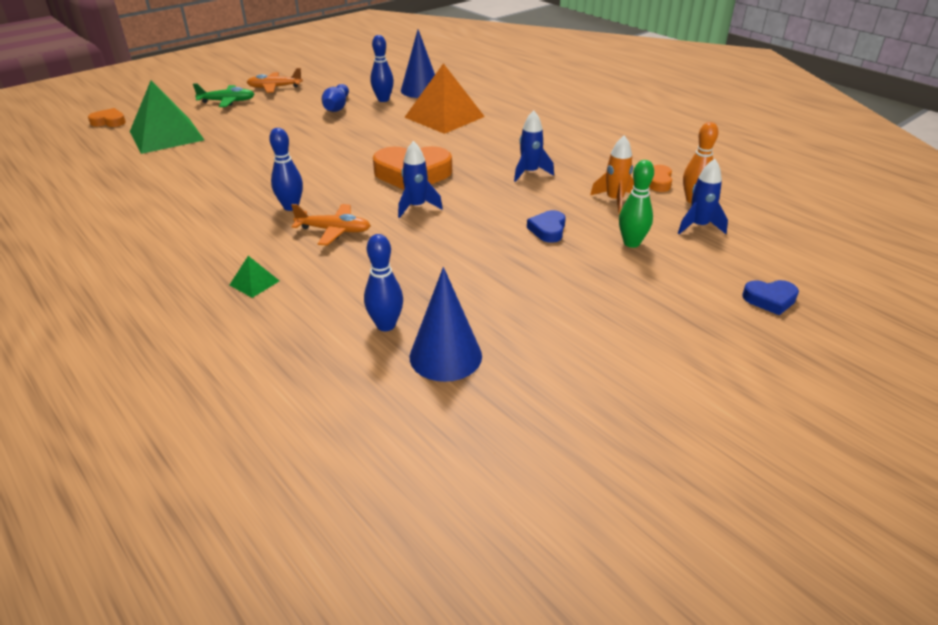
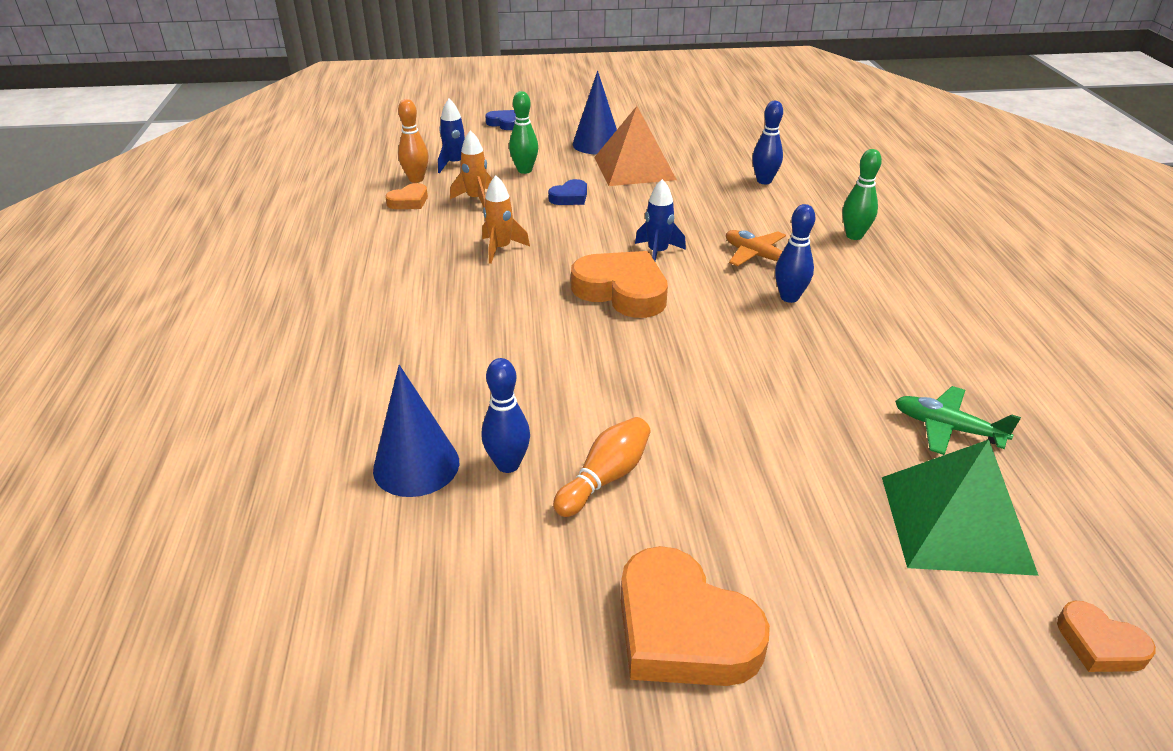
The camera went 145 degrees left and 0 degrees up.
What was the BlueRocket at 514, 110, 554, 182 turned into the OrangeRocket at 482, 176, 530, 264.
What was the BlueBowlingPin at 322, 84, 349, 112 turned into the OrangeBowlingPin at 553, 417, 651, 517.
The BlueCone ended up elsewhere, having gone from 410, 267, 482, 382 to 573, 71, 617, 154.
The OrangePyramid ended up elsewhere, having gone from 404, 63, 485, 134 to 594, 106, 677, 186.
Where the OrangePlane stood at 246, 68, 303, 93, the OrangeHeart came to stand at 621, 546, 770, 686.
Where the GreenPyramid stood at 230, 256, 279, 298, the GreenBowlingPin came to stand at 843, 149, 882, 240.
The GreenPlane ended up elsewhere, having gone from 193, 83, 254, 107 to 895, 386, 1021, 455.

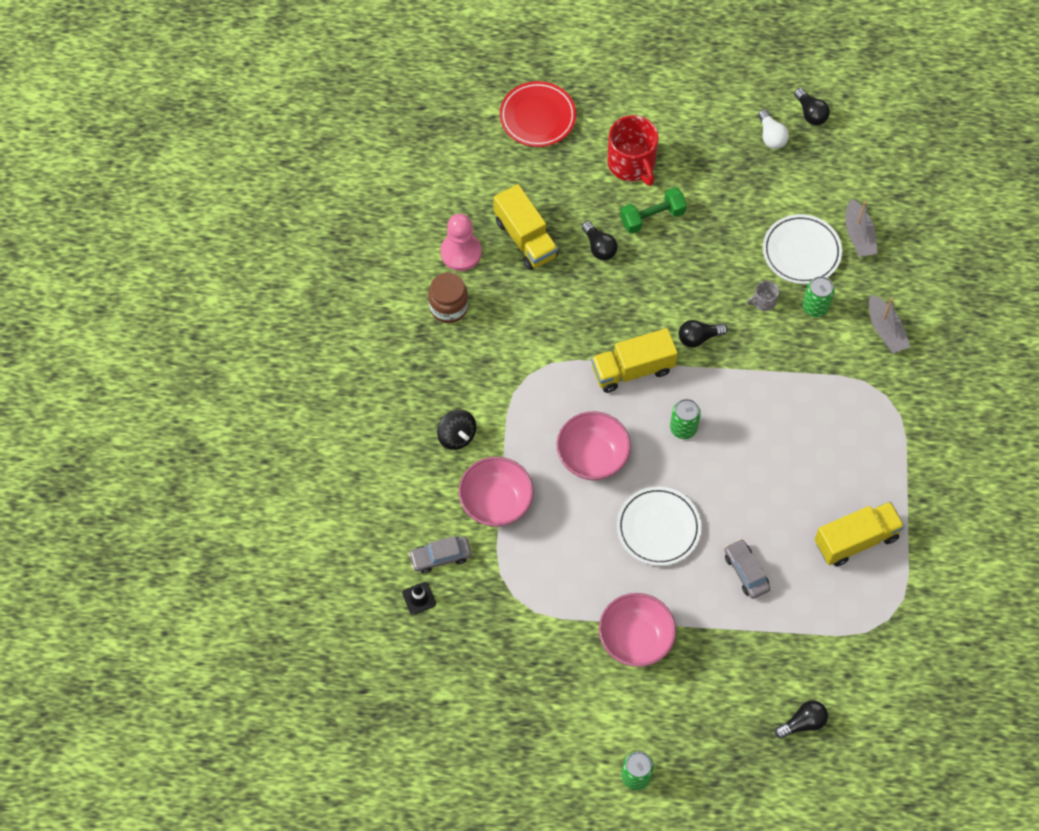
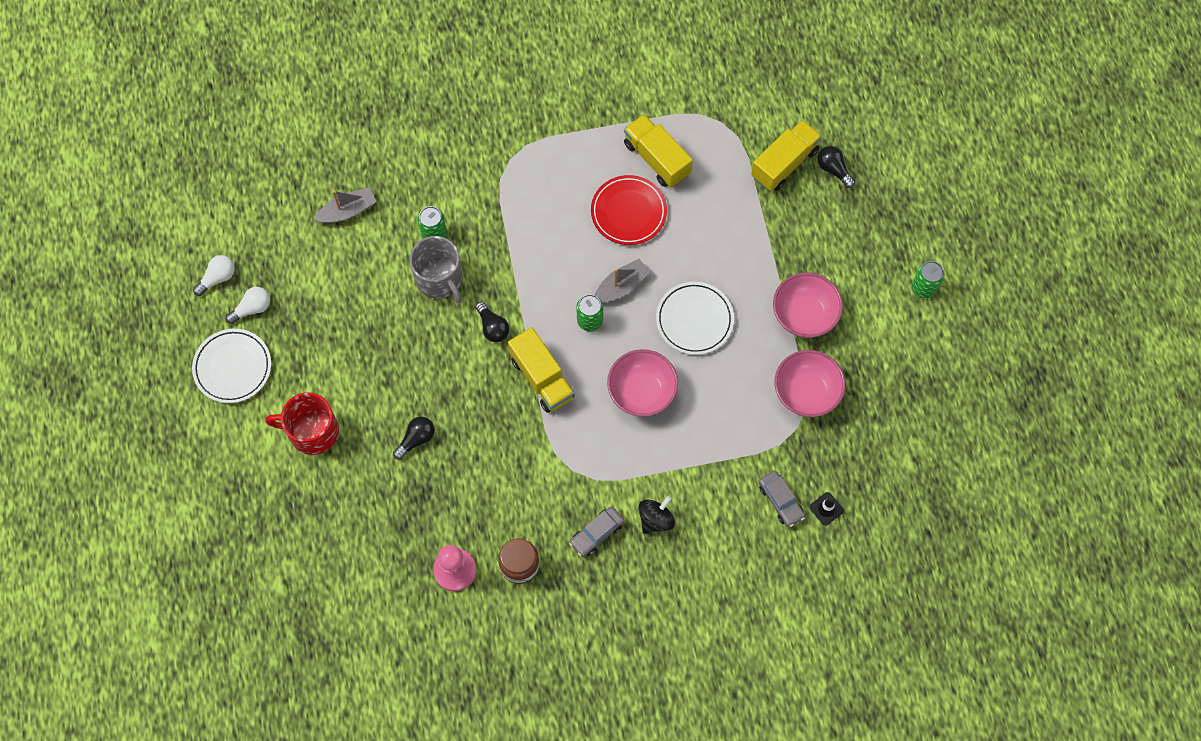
The camera went 105 degrees left and 5 degrees up.
The WhitePlate ended up elsewhere, having gone from 763, 214, 842, 284 to 192, 329, 271, 403.
What was the BlackLightBulb at 794, 88, 830, 125 turned into the WhiteLightBulb at 193, 255, 235, 296.
The RedMug at 607, 115, 659, 186 ended up facing another way, 135 degrees counterclockwise from before.
The size of the GreyMug at 747, 281, 779, 311 changed by a factor of 2.17.
The GreyCar ended up elsewhere, having gone from 724, 539, 771, 599 to 569, 506, 625, 557.
The RedPlate ended up elsewhere, having gone from 500, 81, 576, 147 to 591, 175, 667, 245.
The GreyBoat ended up elsewhere, having gone from 869, 294, 911, 354 to 595, 259, 650, 303.
The YellowTruck ended up elsewhere, having gone from 494, 184, 558, 270 to 751, 120, 822, 191.
The PinkBowl ended up elsewhere, having gone from 458, 457, 534, 527 to 775, 350, 846, 417.
The second view lost the GreenDumbbell at 620, 187, 687, 234.

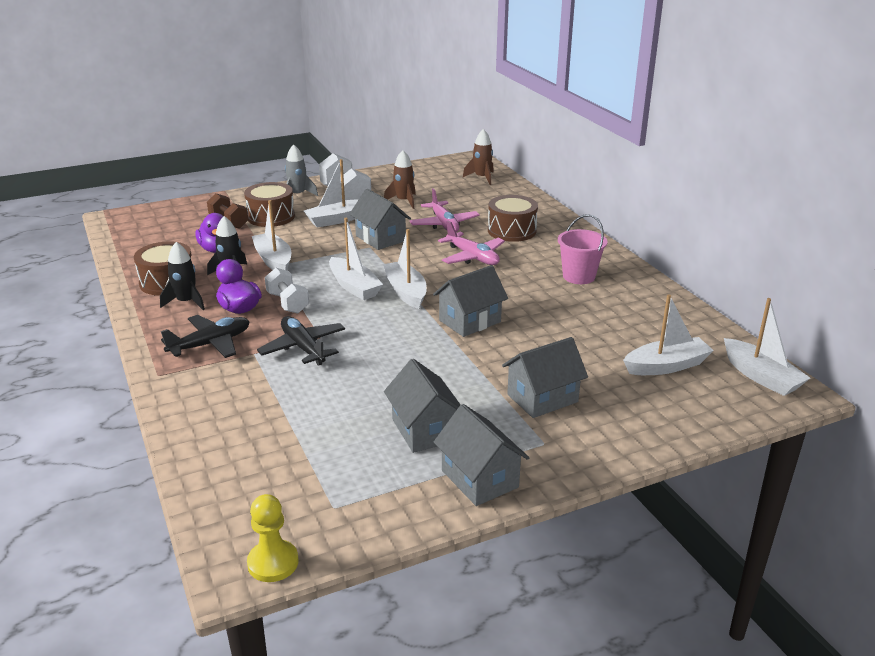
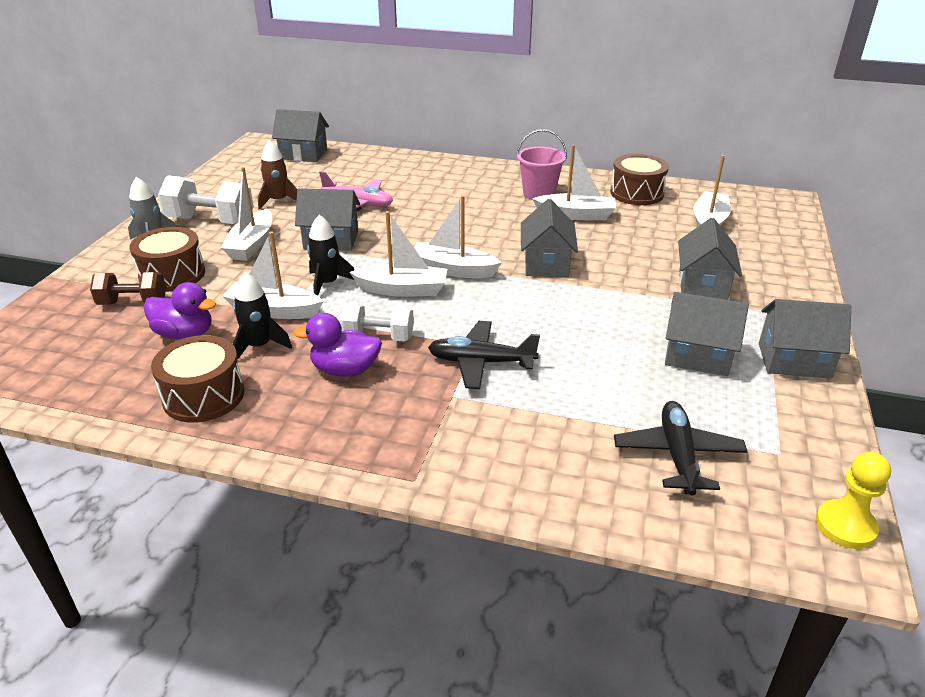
The camera went 50 degrees left and 5 degrees up.
Where the BrownRocket stood at 463, 129, 494, 185, the GreyHouse came to stand at 272, 109, 329, 162.
The BlackRocket ended up elsewhere, having gone from 160, 242, 205, 310 to 307, 215, 354, 295.
The WhiteBoat ended up elsewhere, having gone from 724, 298, 810, 396 to 532, 145, 616, 220.
The BrownDrum ended up elsewhere, having gone from 488, 195, 538, 242 to 610, 154, 669, 205.
The BlackPlane ended up elsewhere, having gone from 161, 315, 250, 358 to 614, 401, 748, 495.
The second view lost the PinkPlane at 438, 221, 505, 265.

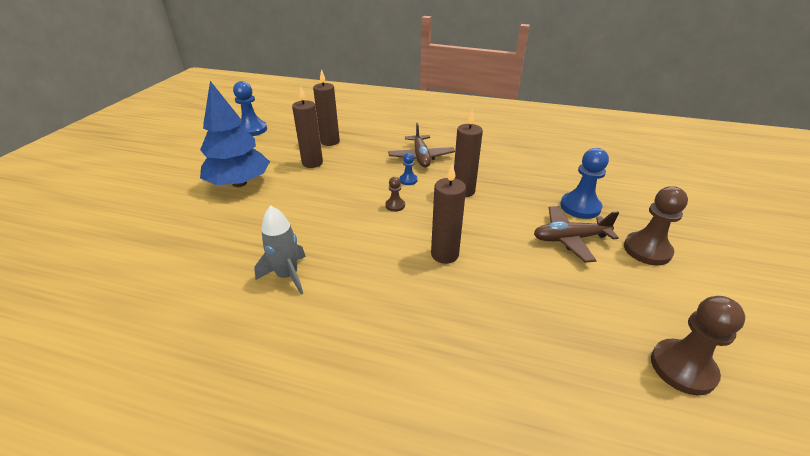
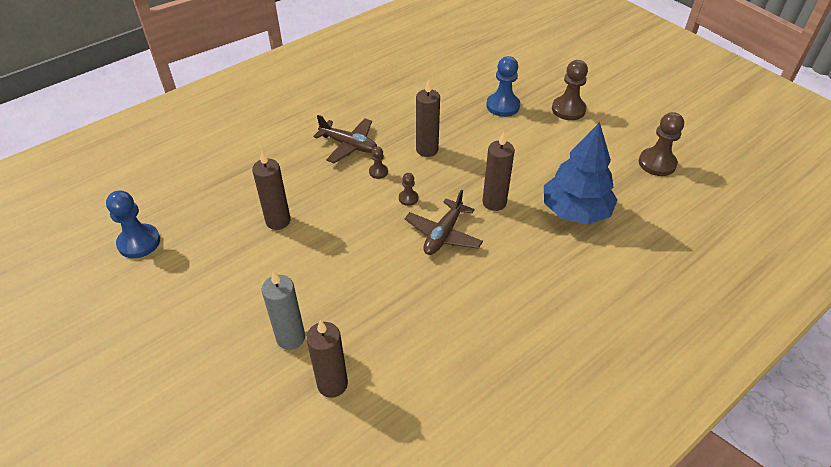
The camera went 55 degrees left and 10 degrees up.
The second view gained the GreyCandle at 262, 271, 305, 350.
The BrownCandle ended up elsewhere, having gone from 313, 69, 340, 146 to 306, 320, 348, 398.
What was the BluePawn at 399, 153, 418, 185 turned into the BrownPawn at 369, 147, 388, 179.
The BrownPlane ended up elsewhere, having gone from 534, 206, 619, 263 to 405, 189, 483, 255.
The BlueTree ended up elsewhere, having gone from 200, 81, 270, 187 to 544, 122, 618, 225.
The second view lost the GreyRocket at 254, 205, 306, 294.

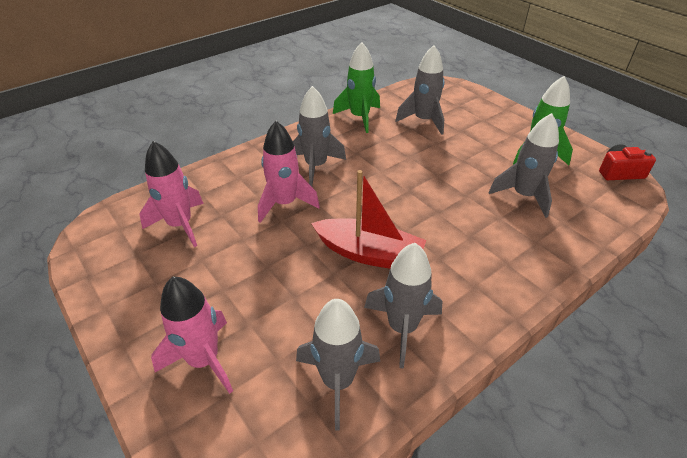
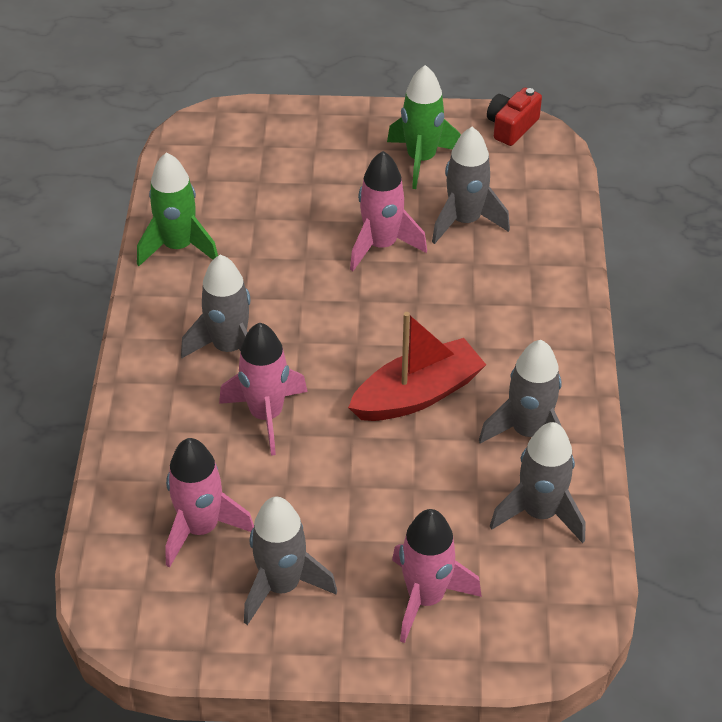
The camera went 50 degrees left and 5 degrees up.
The GreyRocket ended up elsewhere, having gone from 395, 45, 445, 135 to 244, 496, 337, 625.
The second view gained the PinkRocket at 350, 151, 427, 271.

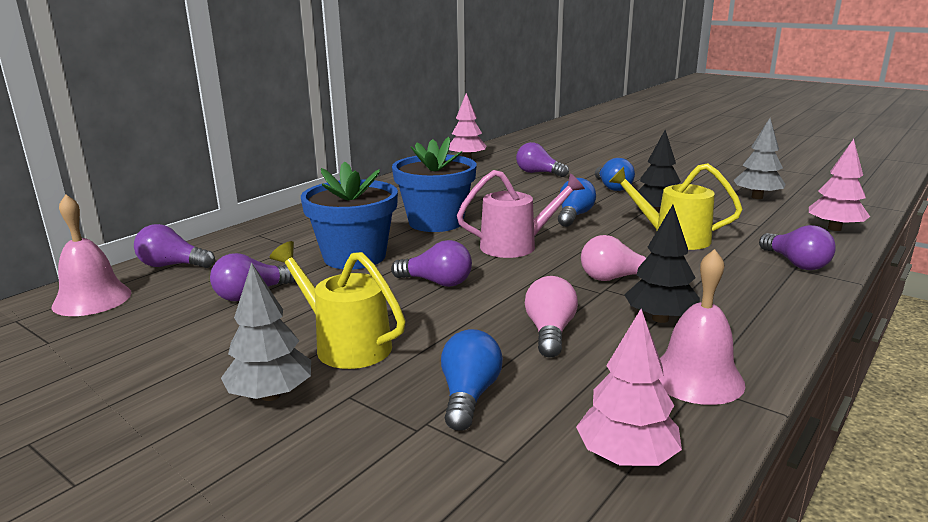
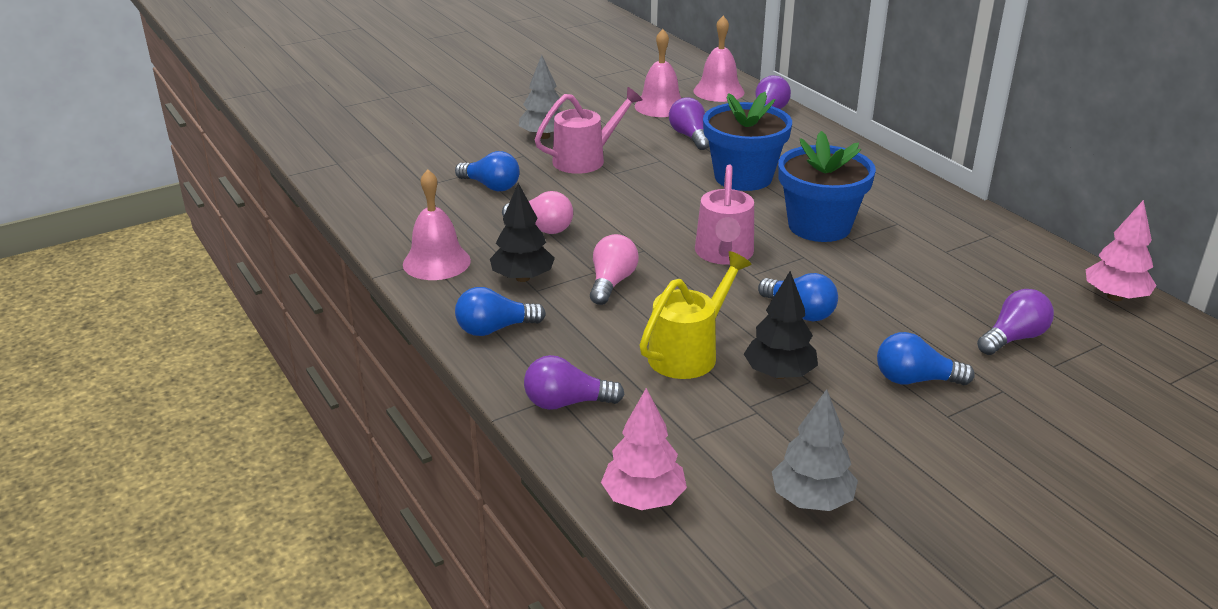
The camera went 110 degrees right and 10 degrees up.
The second view gained the BlueLightBulb at 455, 287, 546, 336.
What was the YellowWateringCan at 270, 241, 406, 369 turned into the PinkWateringCan at 534, 87, 643, 174.
The second view gained the PinkBell at 635, 29, 681, 117.
The second view lost the PurpleLightBulb at 391, 240, 472, 287.
The second view lost the PinkTree at 576, 309, 682, 466.

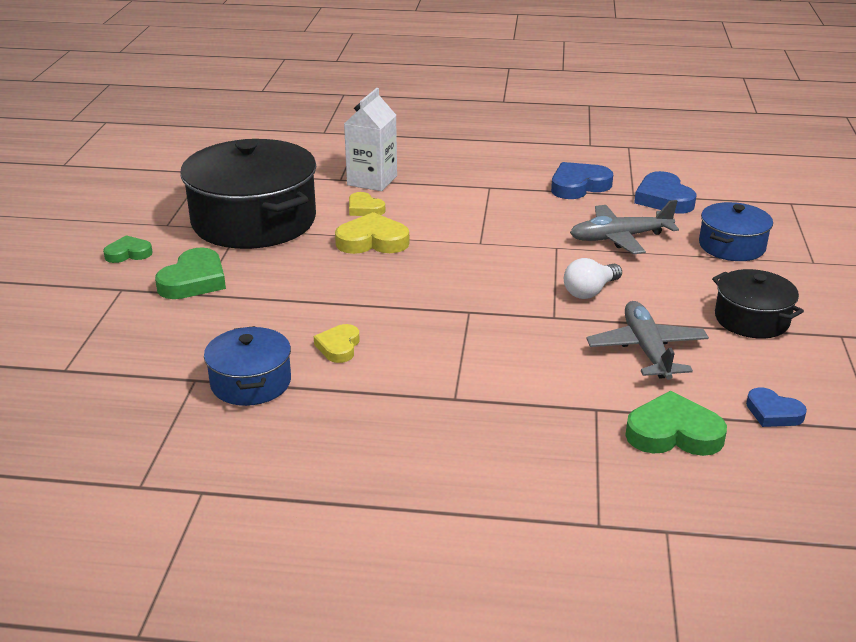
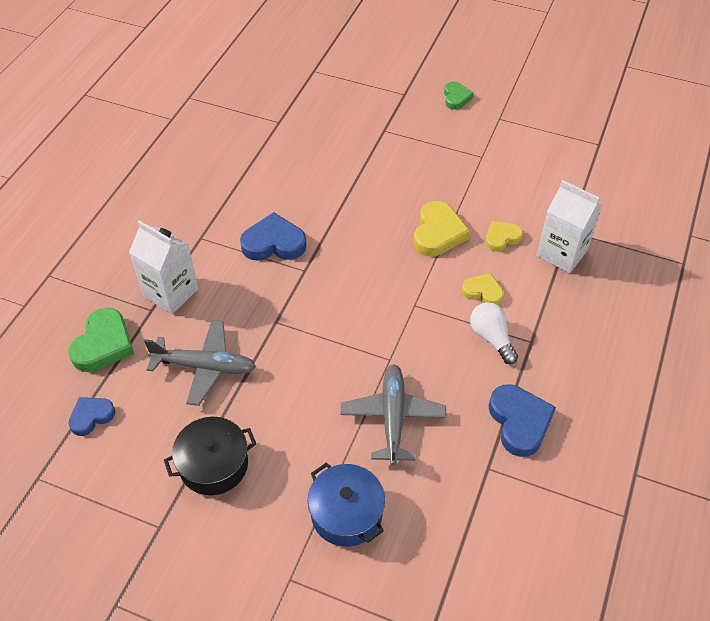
The camera went 105 degrees right and 20 degrees up.
The second view gained the WhiteCarton at 129, 220, 198, 314.
The BlueHeart ended up elsewhere, having gone from 634, 171, 697, 214 to 240, 212, 307, 261.
The YellowHeart ended up elsewhere, having gone from 314, 324, 360, 363 to 462, 273, 504, 305.
The WhiteLightBulb ended up elsewhere, having gone from 564, 258, 622, 299 to 470, 302, 518, 364.
The second view lost the GreenHeart at 155, 248, 226, 299.
The second view lost the BlackPot at 180, 139, 316, 249.
The second view lost the BluePot at 204, 326, 291, 406.

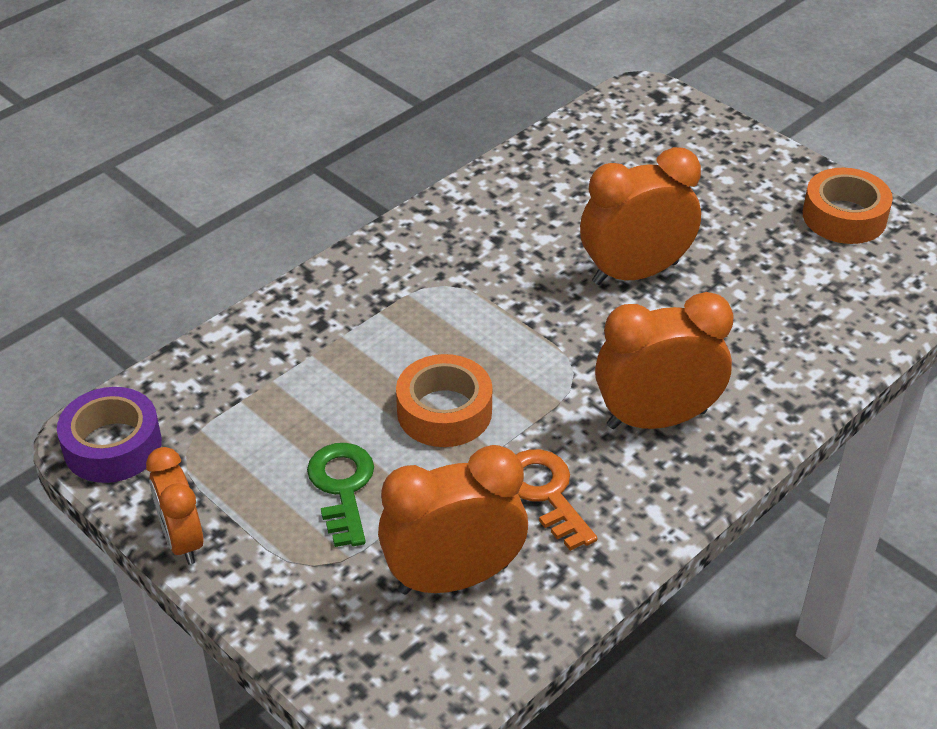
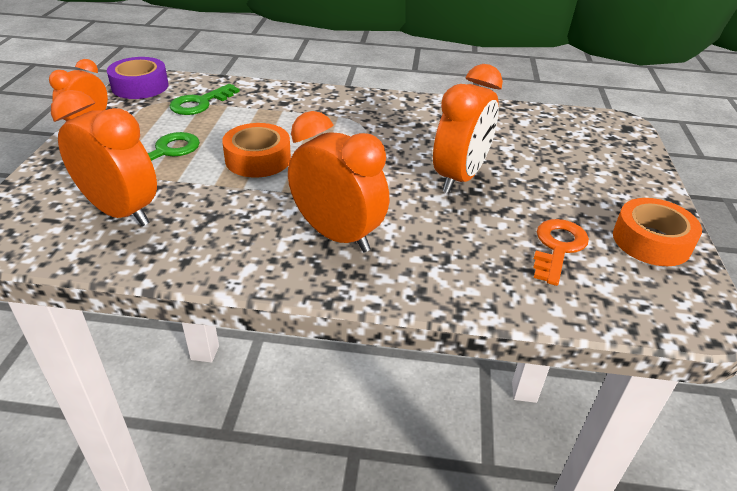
The camera went 50 degrees right and 5 degrees down.
The second view gained the GreenKey at 170, 84, 240, 115.
The OrangeClock at 580, 147, 701, 285 ended up facing another way, 90 degrees clockwise from before.
The OrangeKey ended up elsewhere, having gone from 516, 449, 597, 551 to 533, 219, 589, 286.

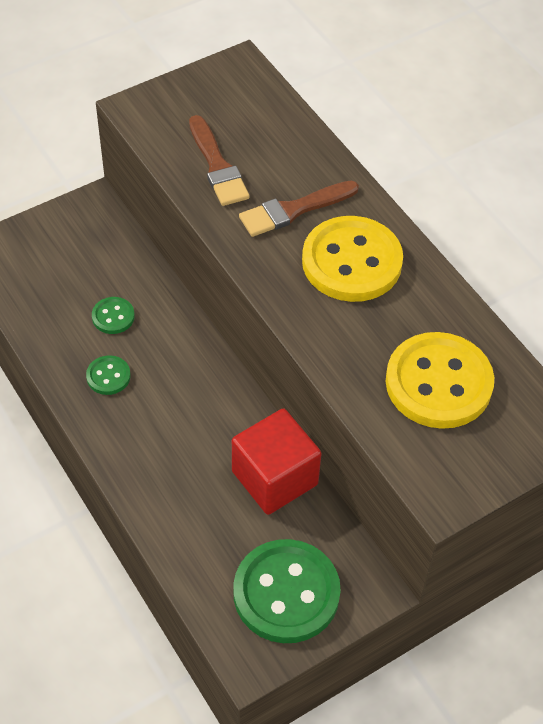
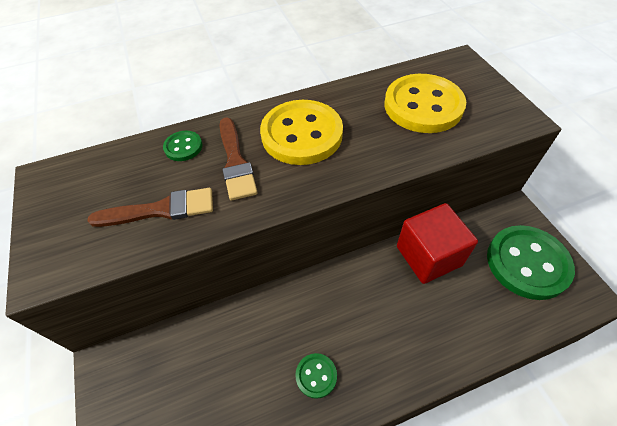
The camera went 75 degrees left and 0 degrees up.
The GreenButton ended up elsewhere, having gone from 92, 297, 135, 334 to 163, 131, 203, 161.

